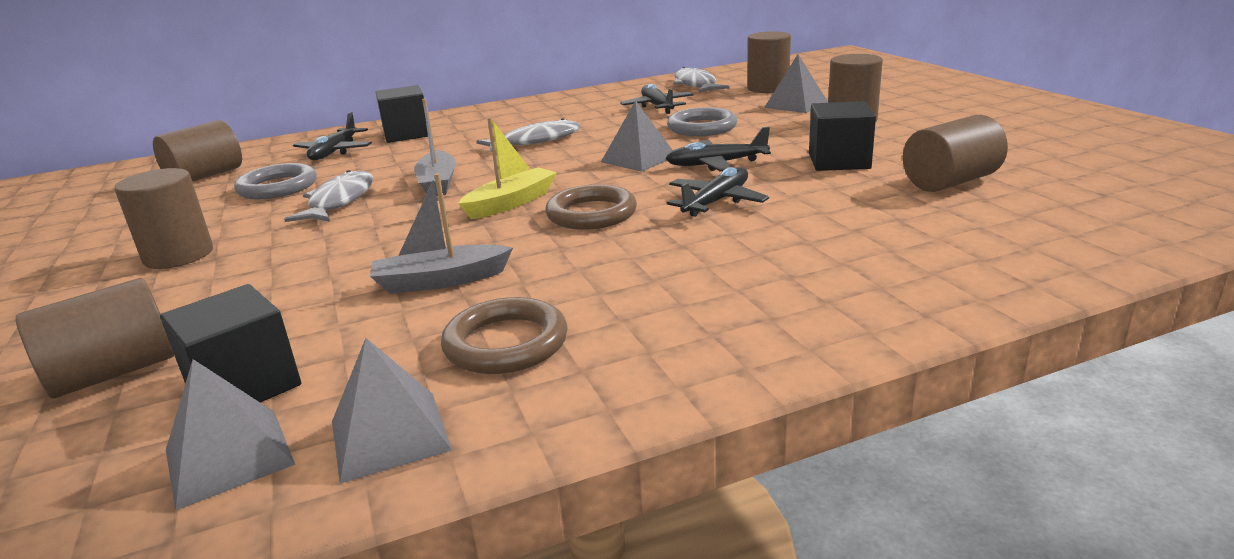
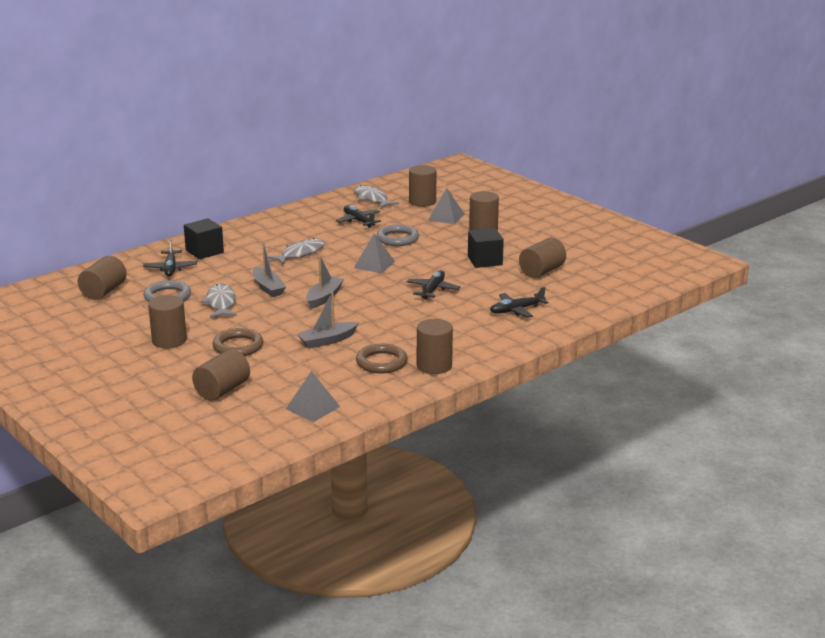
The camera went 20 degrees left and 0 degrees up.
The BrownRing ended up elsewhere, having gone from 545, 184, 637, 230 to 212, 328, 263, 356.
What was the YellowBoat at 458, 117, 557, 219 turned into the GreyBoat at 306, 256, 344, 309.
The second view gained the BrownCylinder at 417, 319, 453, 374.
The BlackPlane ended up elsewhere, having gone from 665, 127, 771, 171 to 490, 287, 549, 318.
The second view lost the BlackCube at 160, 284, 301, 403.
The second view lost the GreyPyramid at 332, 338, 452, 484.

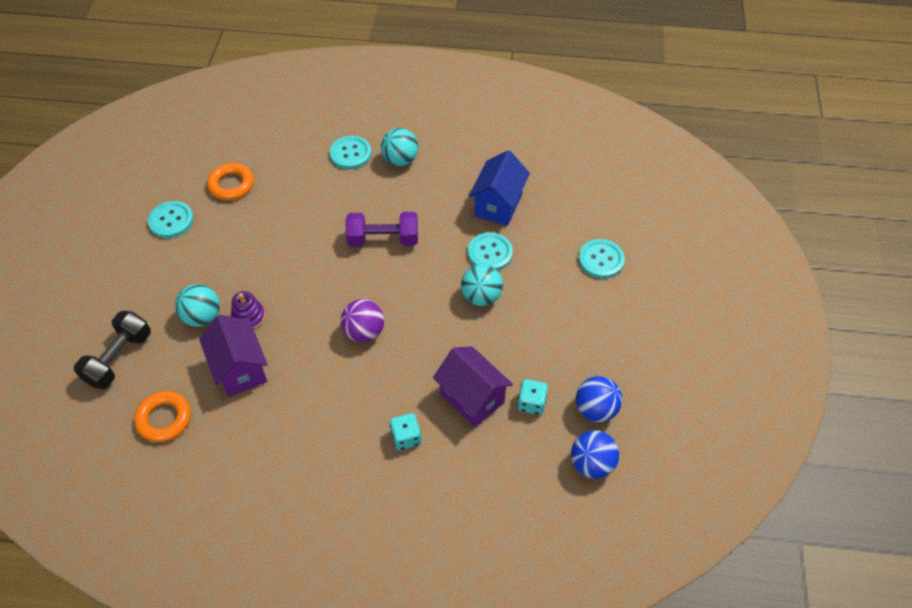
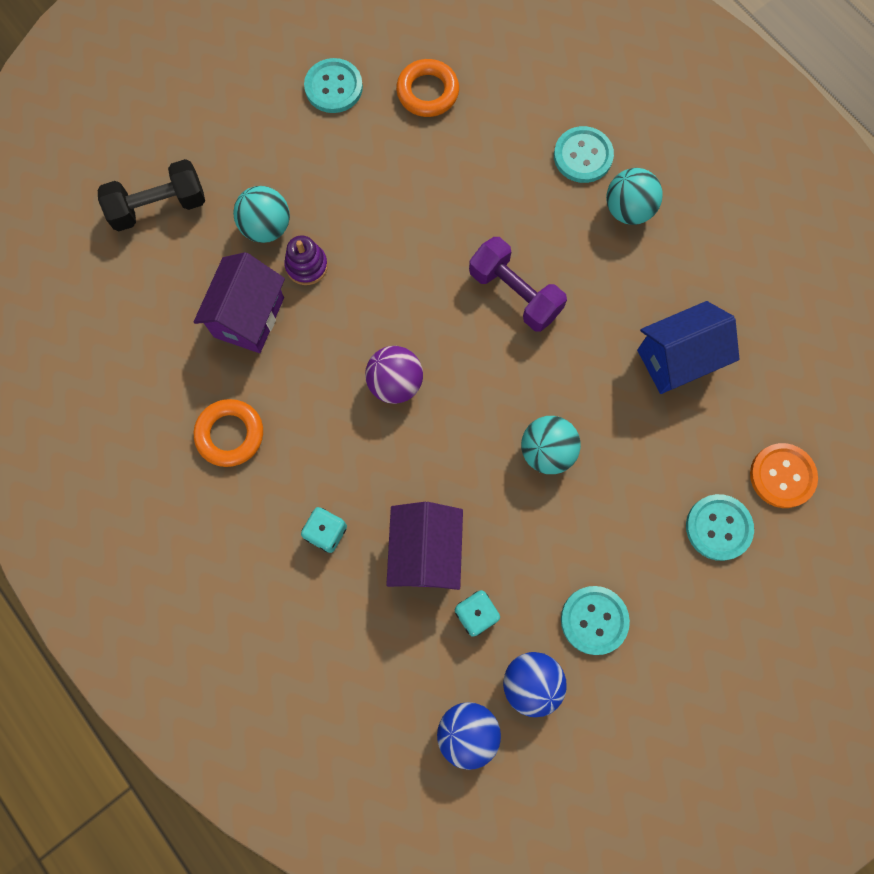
The camera went 45 degrees right and 20 degrees up.
The OrangeRing ended up elsewhere, having gone from 134, 391, 191, 442 to 194, 399, 263, 467.
The TurquoiseButton ended up elsewhere, having gone from 468, 232, 513, 271 to 561, 586, 630, 655.
The second view gained the OrangeButton at 750, 443, 818, 508.

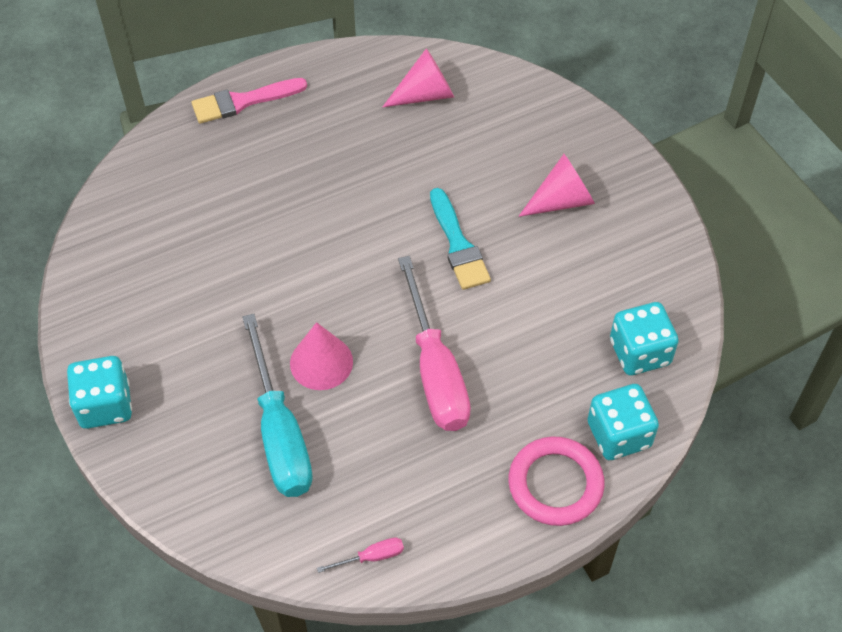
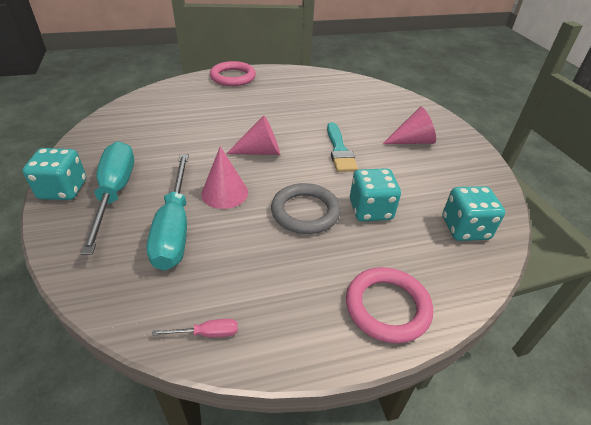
The camera went 10 degrees right and 15 degrees down.
The second view gained the TurquoiseScrewdriver at 81, 141, 134, 255.
Where the PinkBrush stood at 192, 78, 307, 123, the PinkRing came to stand at 210, 61, 256, 86.
The PinkCone ended up elsewhere, having gone from 383, 48, 454, 107 to 226, 115, 280, 155.
Where the PinkScrewdriver stood at 398, 256, 471, 431, the GreyRing came to stand at 271, 183, 341, 234.
The TurquoiseDice ended up elsewhere, having gone from 588, 384, 659, 460 to 350, 168, 401, 222.

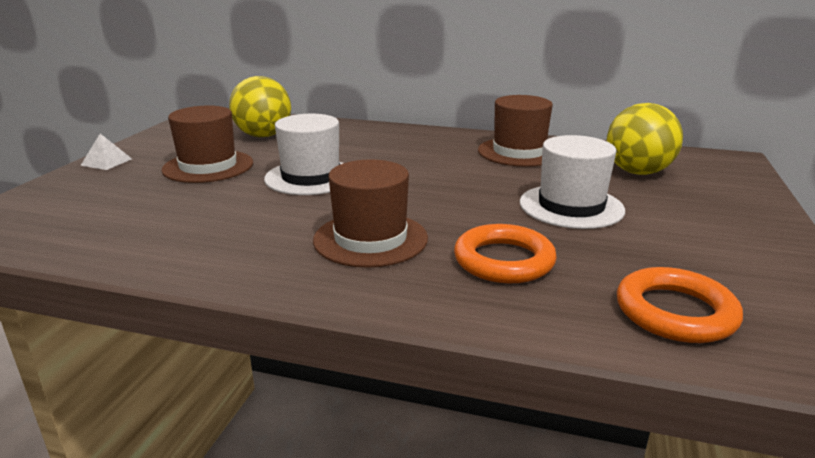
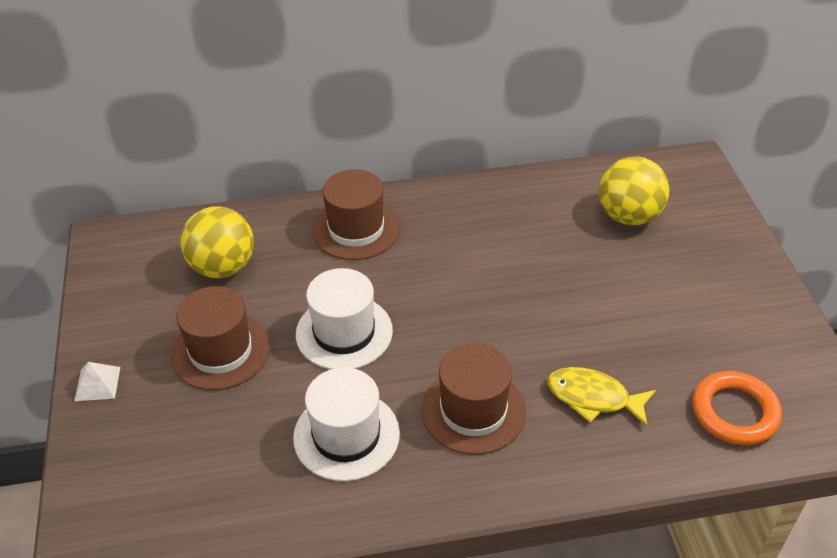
The camera went 25 degrees left and 20 degrees up.
The WhiteHat ended up elsewhere, having gone from 520, 135, 625, 229 to 293, 367, 400, 481.
The BrownHat ended up elsewhere, having gone from 478, 95, 553, 167 to 312, 169, 400, 260.
Where the OrangeRing stood at 454, 224, 557, 283, the YellowFish came to stand at 547, 367, 656, 426.

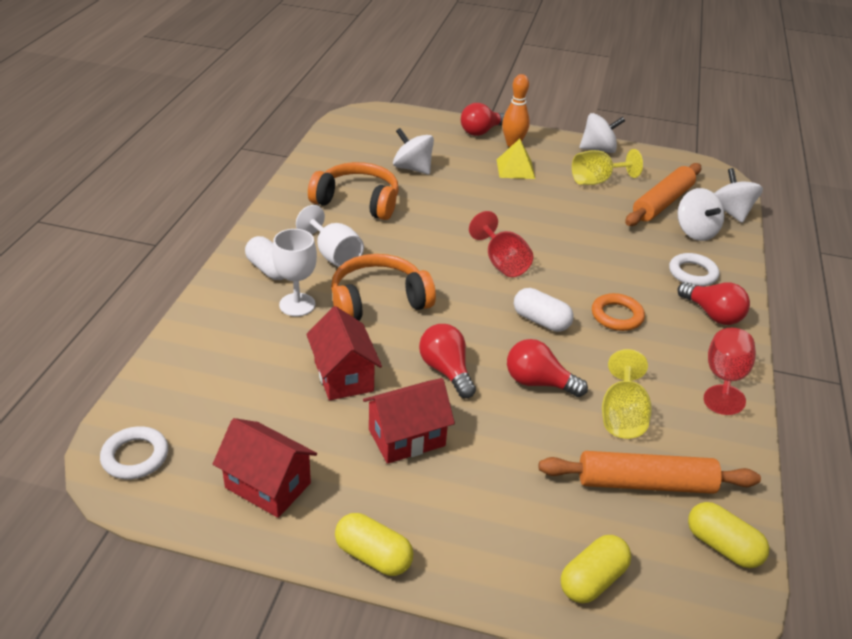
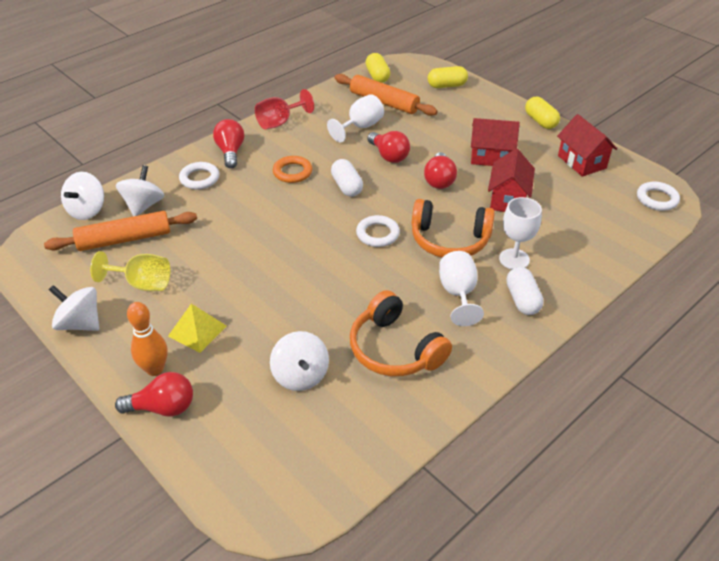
The camera went 145 degrees left and 5 degrees up.
What was the YellowGoblet at 602, 349, 652, 439 turned into the WhiteGoblet at 327, 94, 384, 142.
The second view gained the WhiteRing at 356, 215, 400, 247.
The second view lost the RedGoblet at 469, 211, 533, 277.

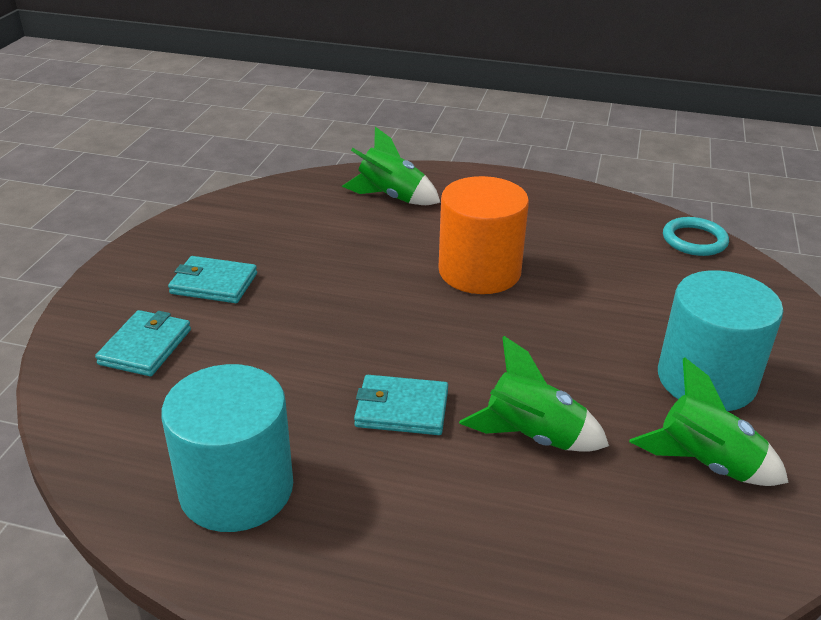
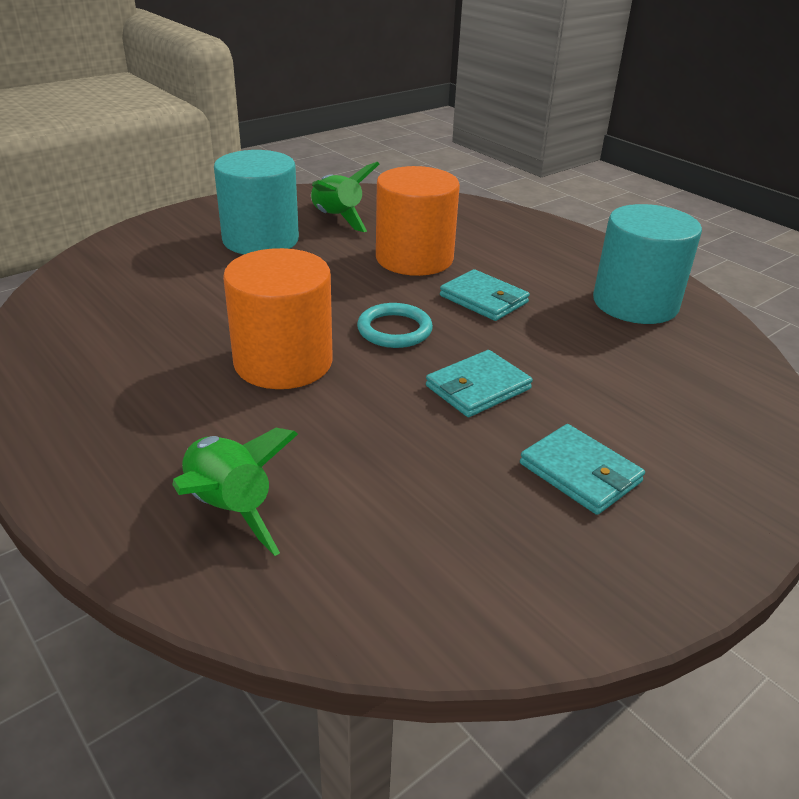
The camera went 145 degrees left and 0 degrees up.
The TurquoiseRing ended up elsewhere, having gone from 663, 217, 729, 256 to 357, 303, 433, 348.
Where the GreenRocket stood at 459, 336, 609, 452, the OrangeCylinder came to stand at 376, 166, 460, 276.
The TurquoiseWallet ended up elsewhere, having gone from 95, 310, 191, 376 to 426, 350, 533, 417.

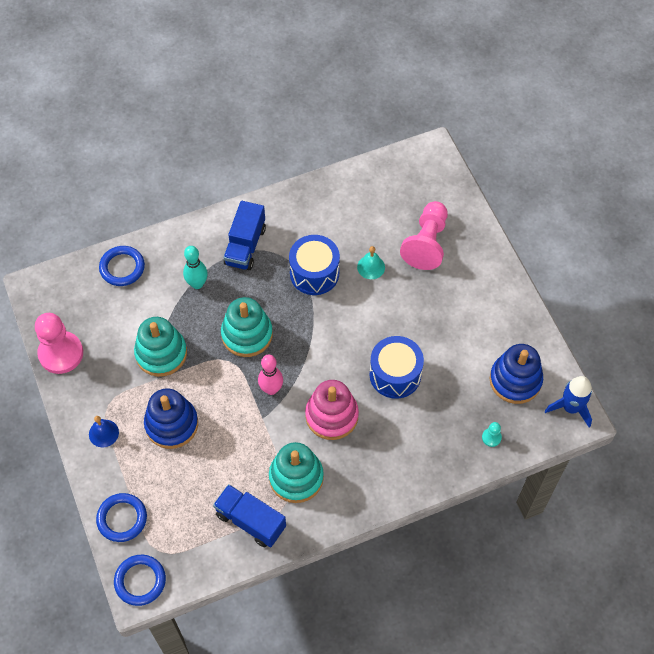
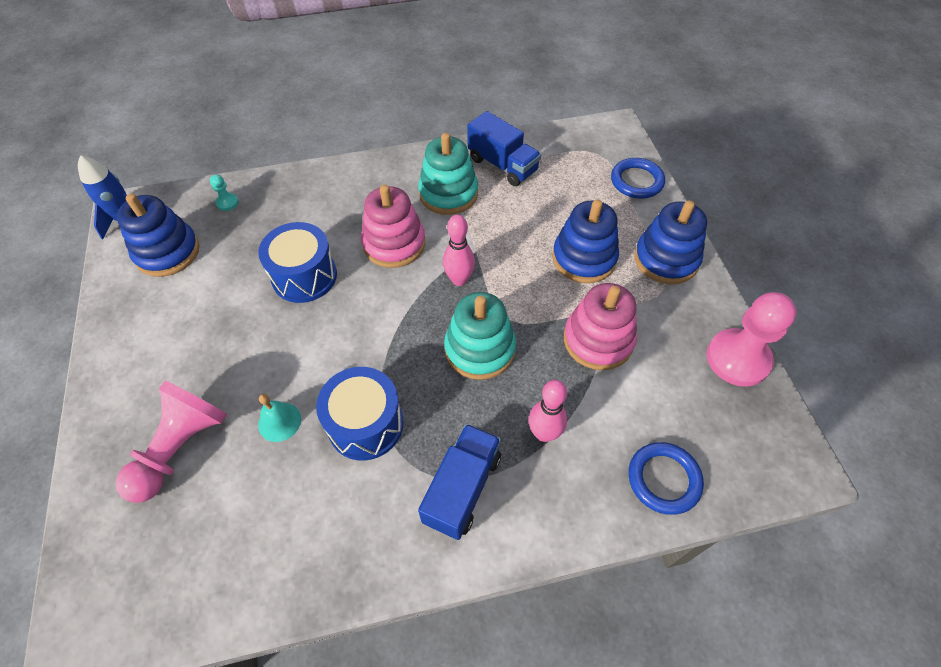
The camera went 170 degrees left and 5 degrees down.
What was the TurquoiseBowlingPin at 183, 246, 208, 289 turned into the PinkBowlingPin at 529, 380, 567, 442.
What was the TurquoiseStackingToy at 134, 317, 187, 377 turned into the PinkStackingToy at 564, 283, 637, 370.
Where the BlueBell stood at 89, 416, 119, 447, the BlueStackingToy came to stand at 634, 200, 707, 284.
The second view lost the BlueRing at 114, 555, 166, 606.

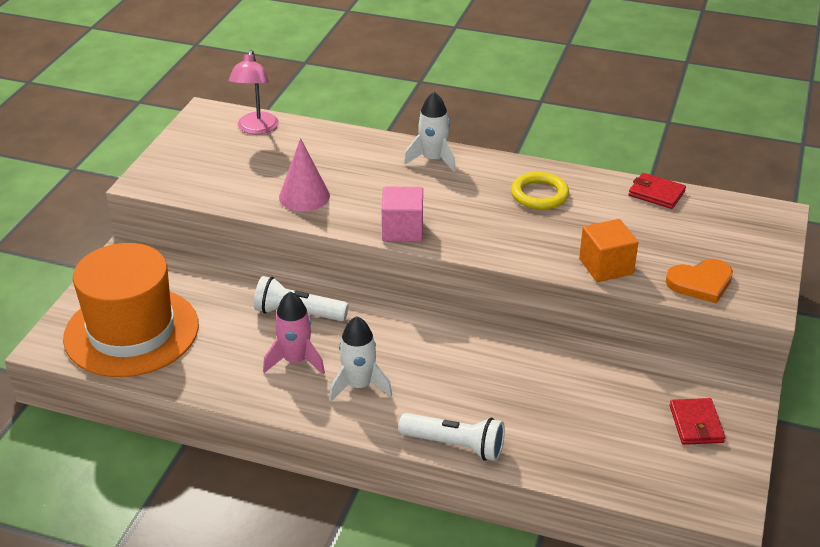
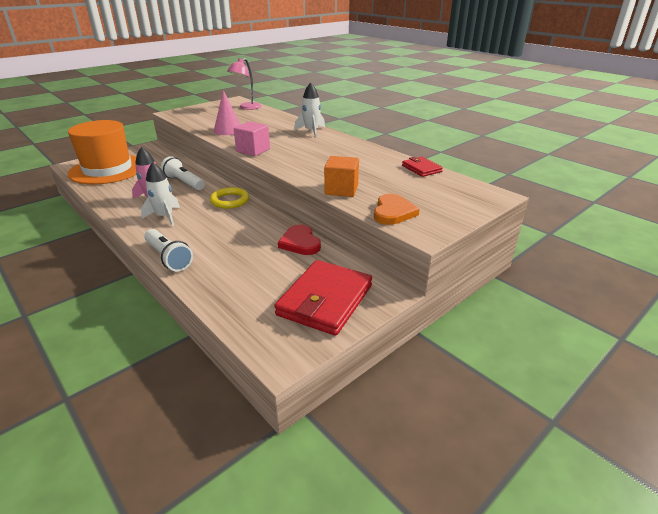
The camera went 30 degrees right and 5 degrees down.
The YellowRing ended up elsewhere, having gone from 511, 172, 569, 210 to 210, 187, 249, 209.
The size of the RedWallet at 669, 398, 725, 445 changed by a factor of 1.95.
The second view gained the RedHeart at 278, 225, 321, 255.
The OrangeHeart at 666, 259, 733, 303 ended up facing another way, 90 degrees counterclockwise from before.

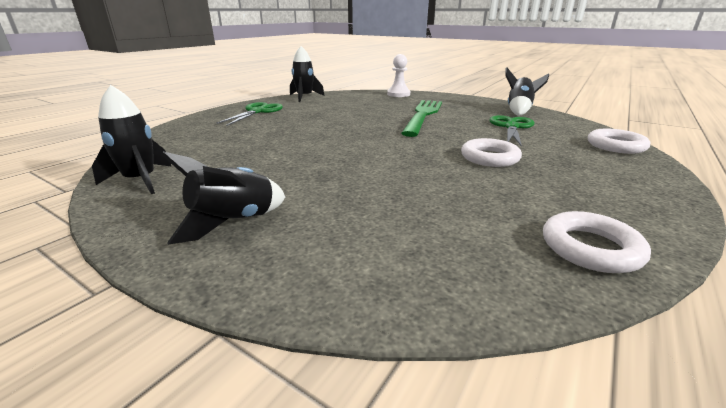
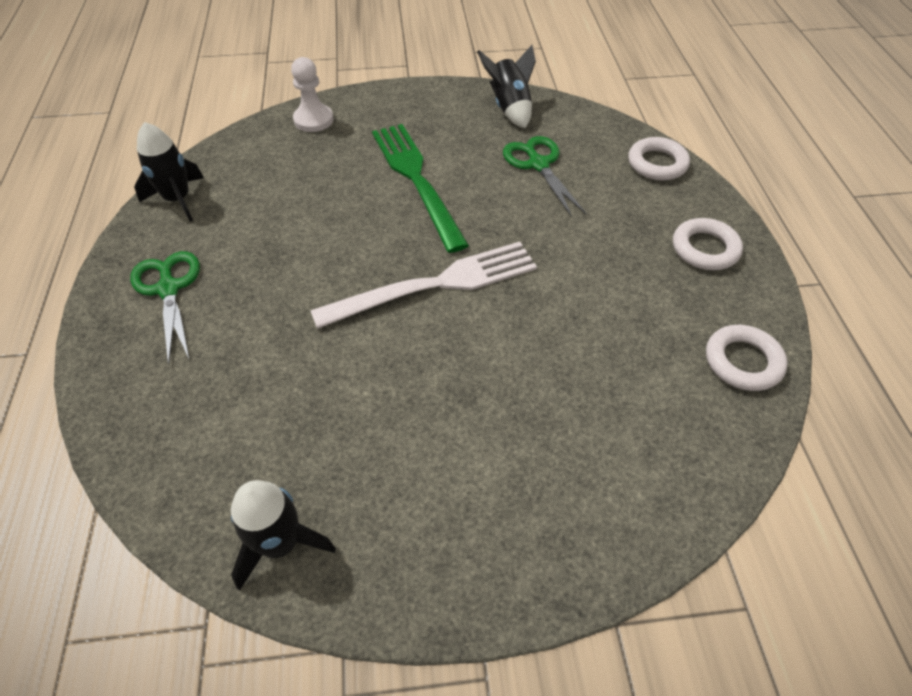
The camera went 40 degrees left and 25 degrees up.
The second view gained the WhiteFork at 310, 242, 537, 329.
The WhiteRing ended up elsewhere, having gone from 461, 138, 522, 167 to 673, 218, 743, 270.
The second view lost the BlackRocket at 161, 151, 285, 244.

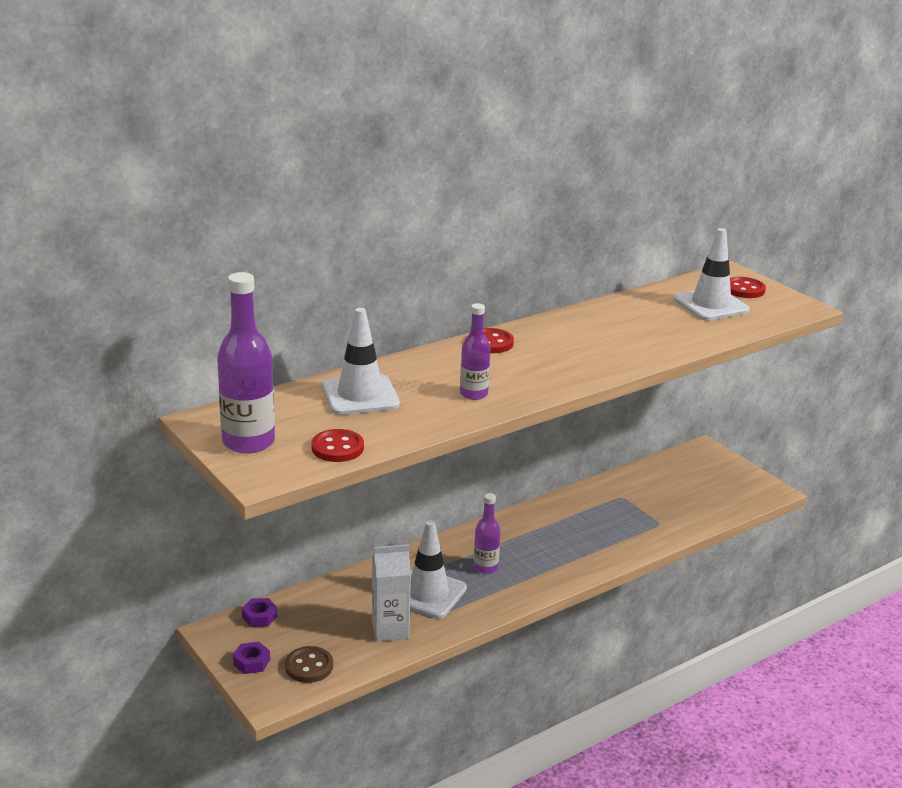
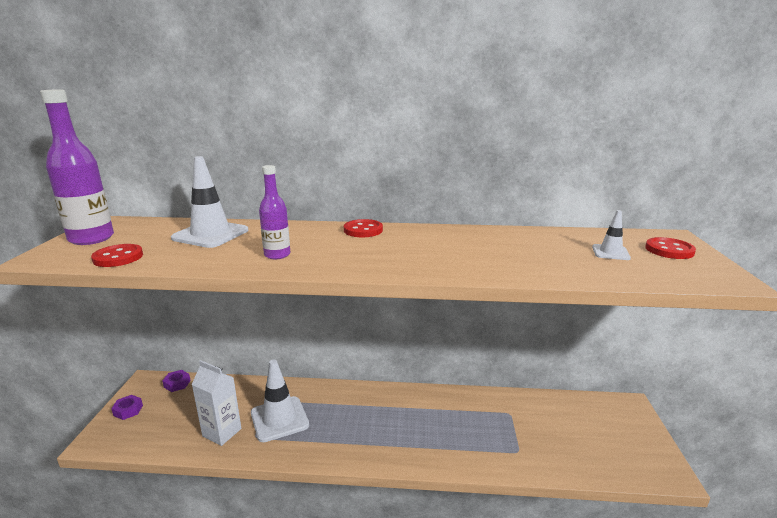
The camera went 40 degrees right and 5 degrees down.
The size of the WhiteTrafficCone at 674, 228, 750, 320 changed by a factor of 0.52.
The second view lost the BrownButton at 285, 646, 333, 683.
The second view lost the PurpleBottle at 473, 493, 501, 574.

